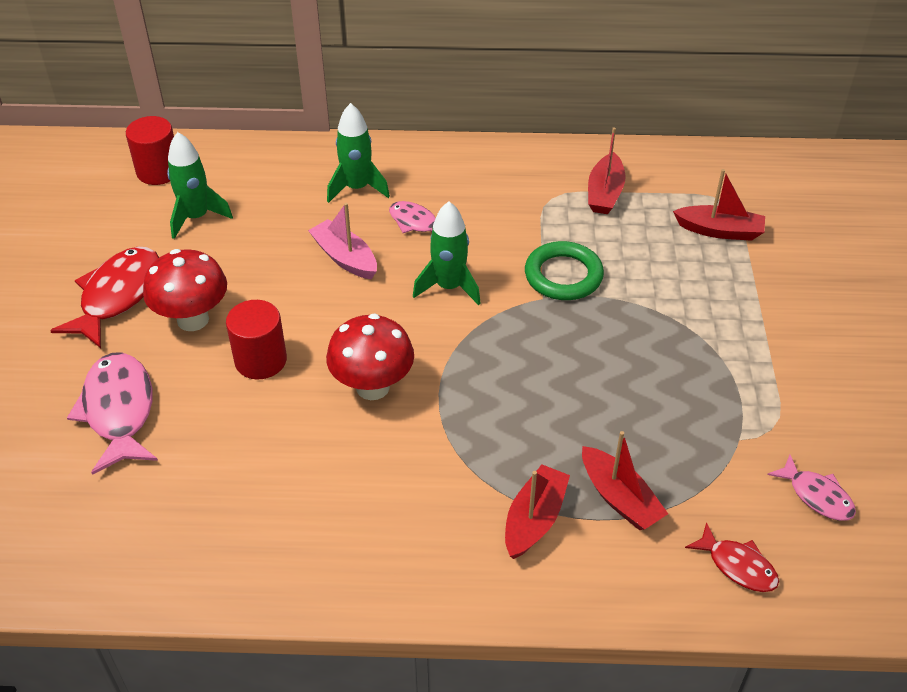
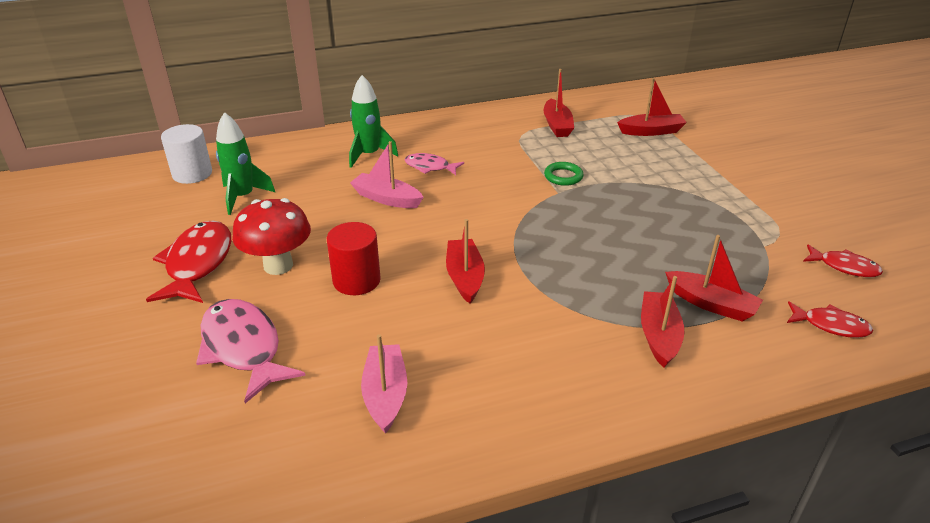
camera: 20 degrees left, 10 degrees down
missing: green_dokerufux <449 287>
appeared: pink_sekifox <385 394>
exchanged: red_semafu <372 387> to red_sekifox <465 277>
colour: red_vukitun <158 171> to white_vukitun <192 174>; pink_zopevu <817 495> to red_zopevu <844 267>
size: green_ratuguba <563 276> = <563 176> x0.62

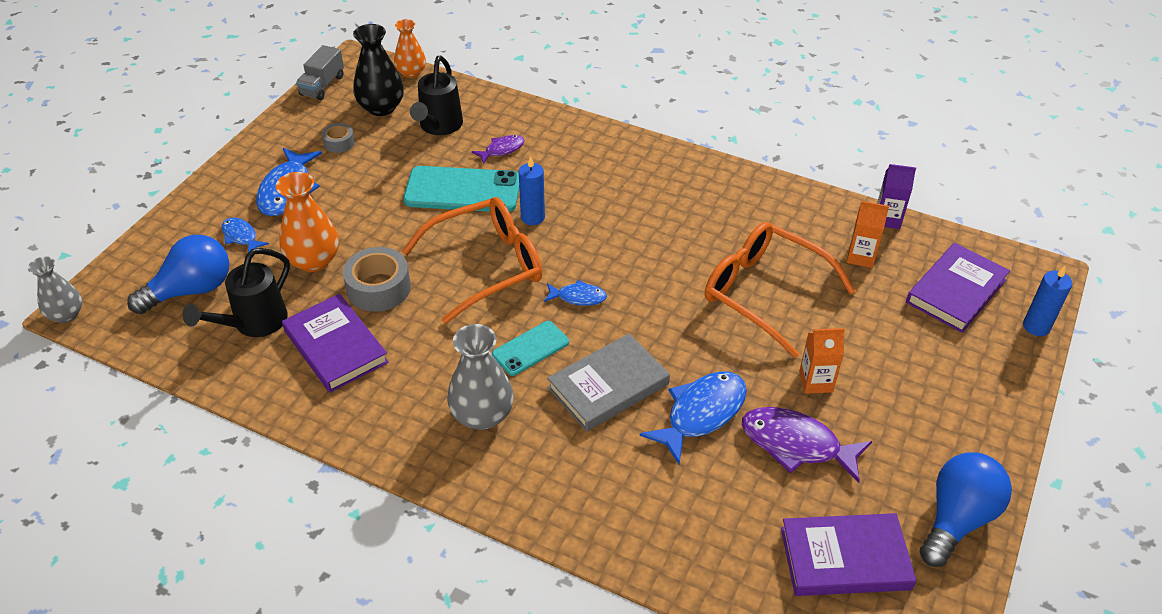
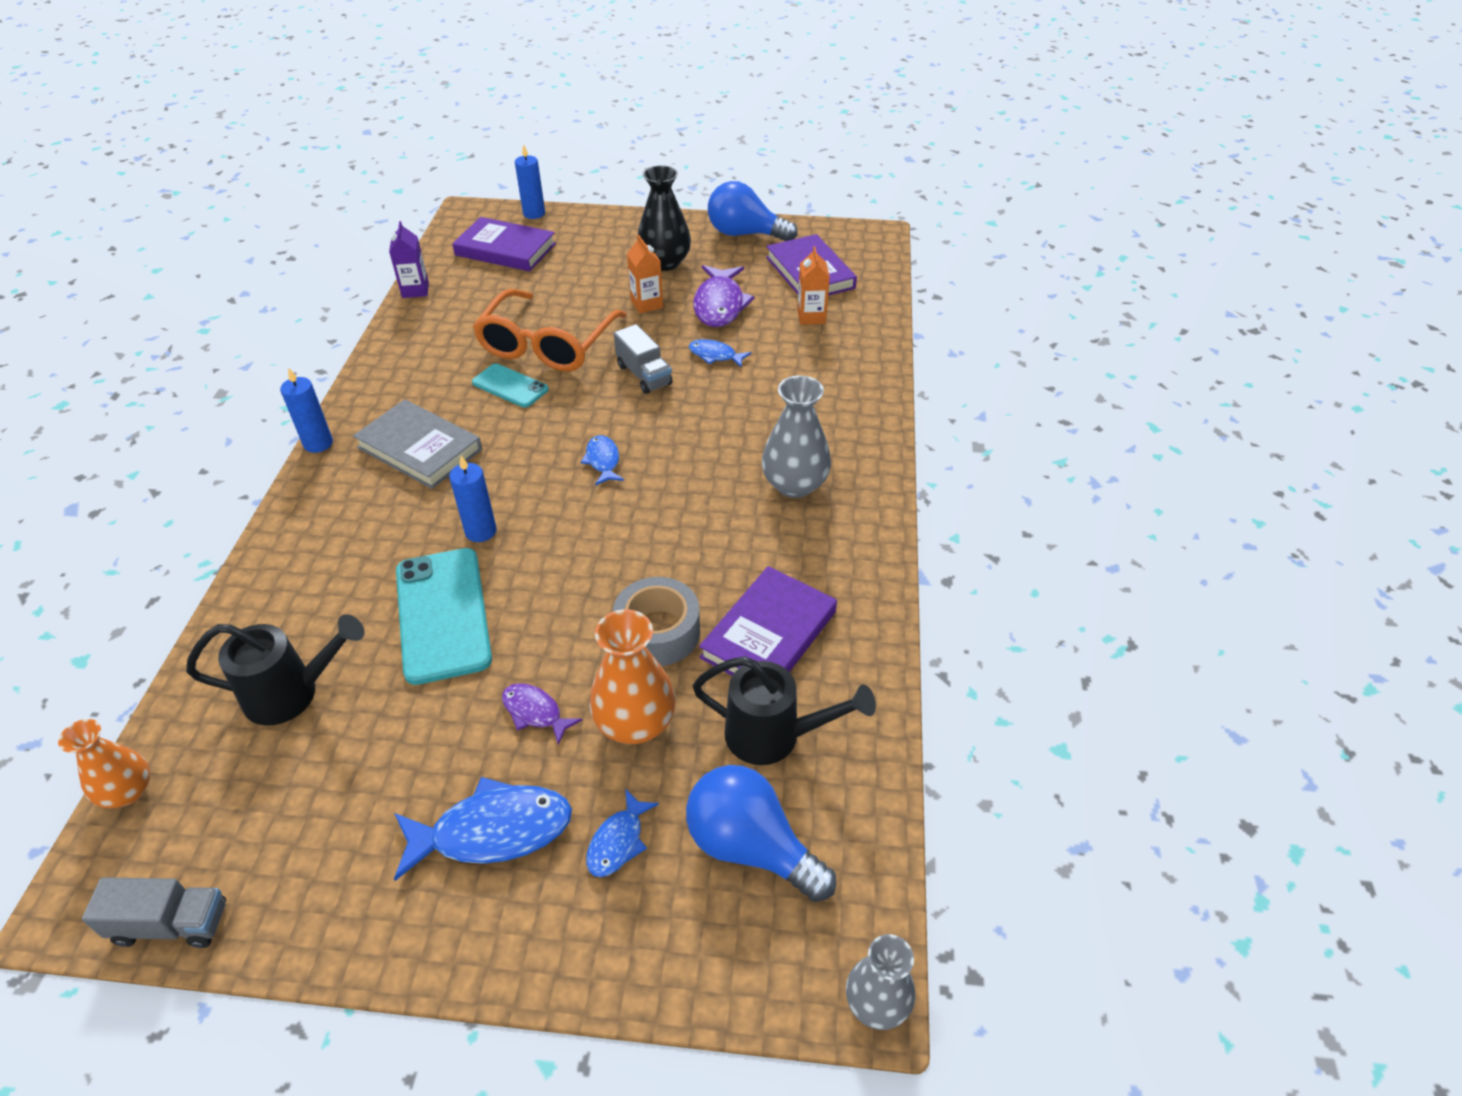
camera: 110 degrees left, 0 degrees up
missing: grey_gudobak <339 143>; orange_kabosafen <486 266>
appeared: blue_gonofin <318 443>; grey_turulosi <644 375>
relocated: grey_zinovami <608 386> to <420 448>; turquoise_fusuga <530 348> to <510 386>; purple_zopevu <502 150> to <535 712>; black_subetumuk <381 107> to <665 262>; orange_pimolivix <861 257> to <811 317>
size: blue_zopevu <701 413> = <715 355> x0.55

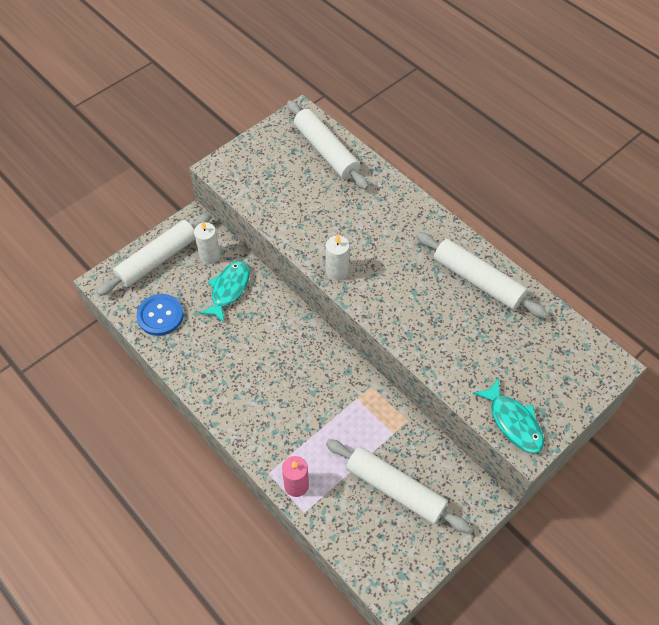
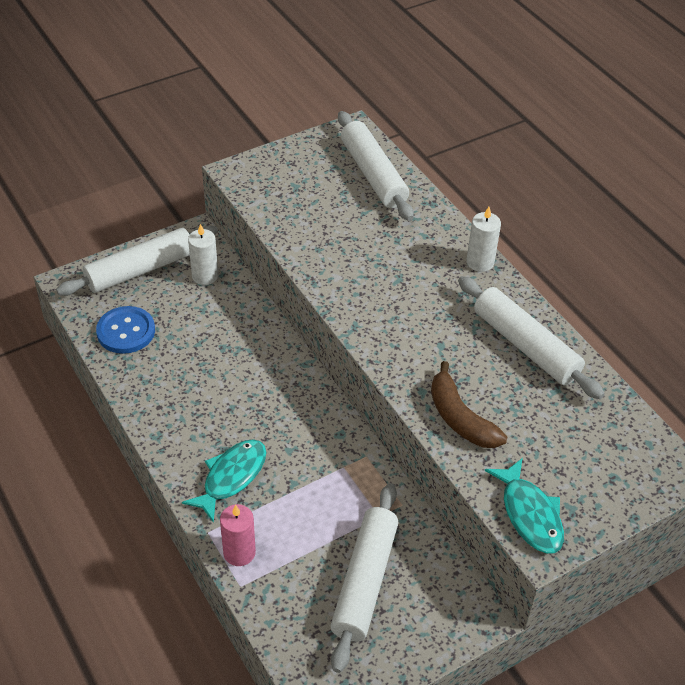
camera: 10 degrees right, 10 degrees down
appeared: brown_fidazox <460 418>
relocated: turquoise_zopevu <229 289> to <231 477>; white_gonofin <337 271> to <480 262>
spun: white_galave <395 489> = <364 581> 60 degrees clockwise

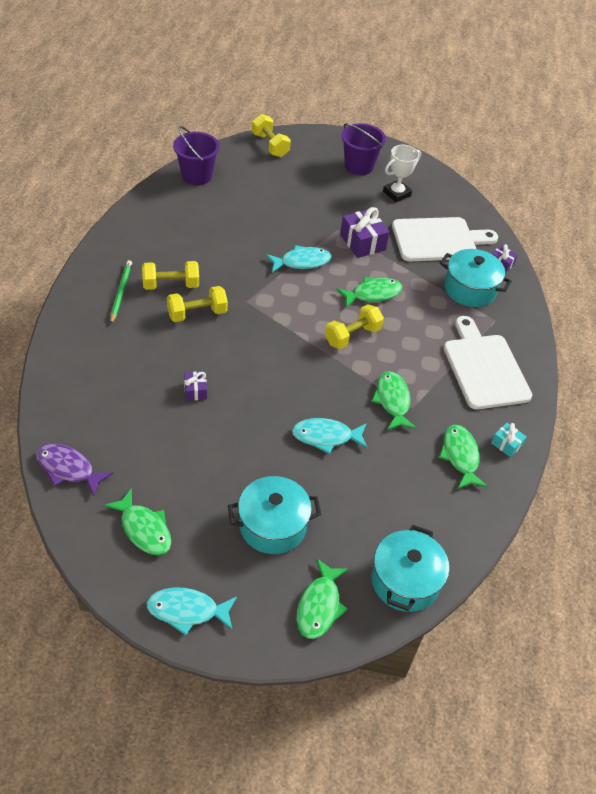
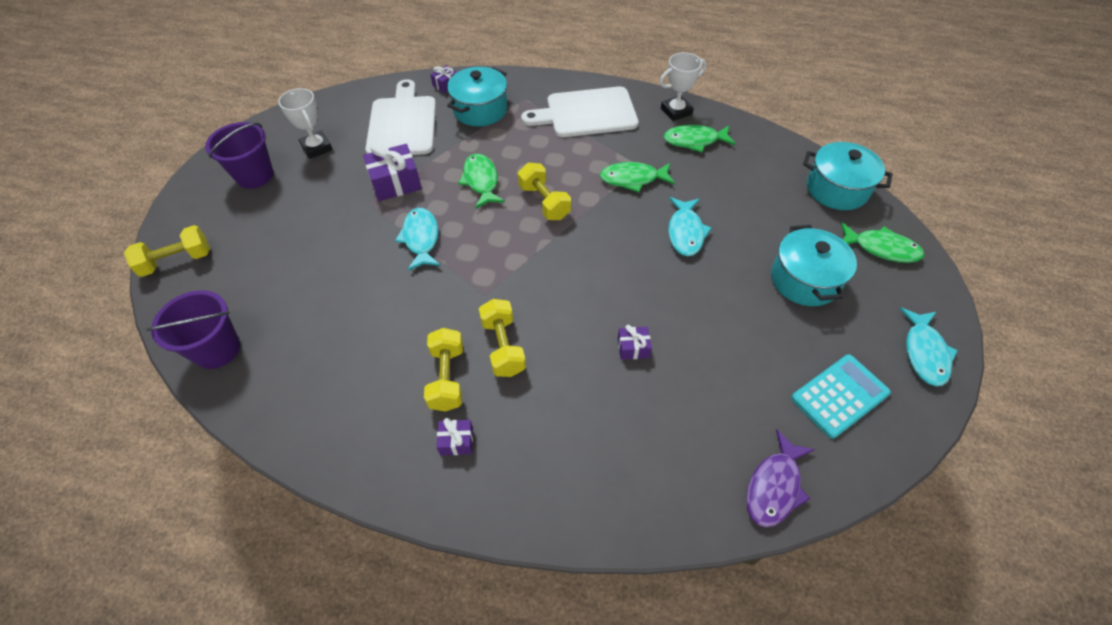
camera: 80 degrees left, 5 degrees up
exchanged: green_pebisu <121 292> to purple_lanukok <456 441>; turquoise_lanukok <506 444> to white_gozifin <676 111>; green_zopevu <144 529> to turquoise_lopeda <839 396>

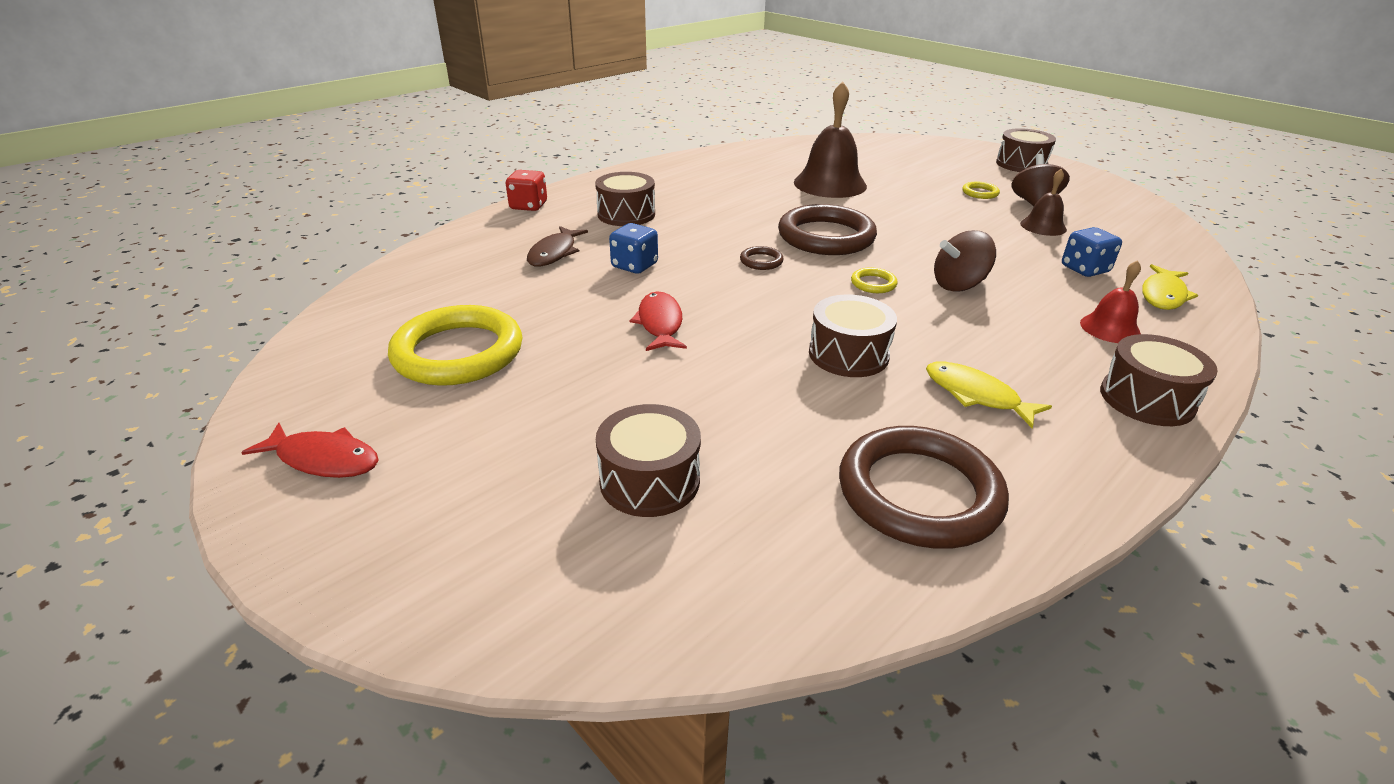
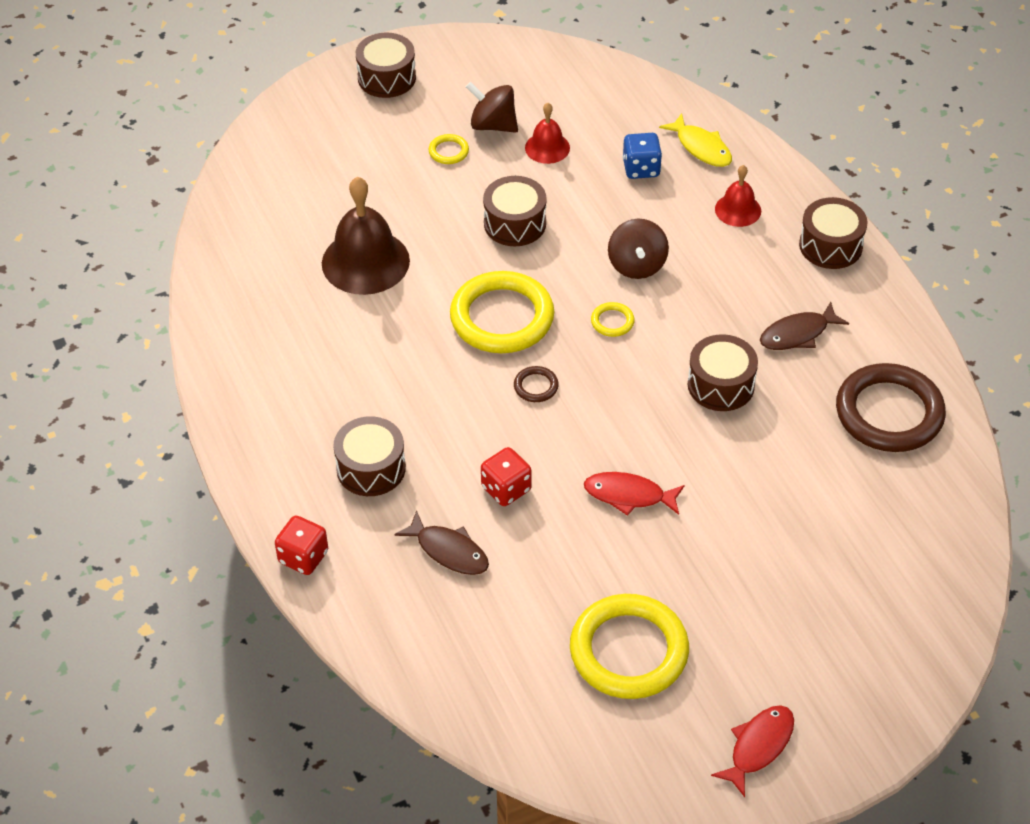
camera: 70 degrees left, 15 degrees up
relocated: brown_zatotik <649 480> to <515 223>
colour: brown_ratuguba <826 237> to yellow_ratuguba <502 317>; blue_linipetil <634 266> to red_linipetil <506 489>; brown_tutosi <1043 226> to red_tutosi <547 147>; yellow_zopevu <976 395> to brown_zopevu <798 334>

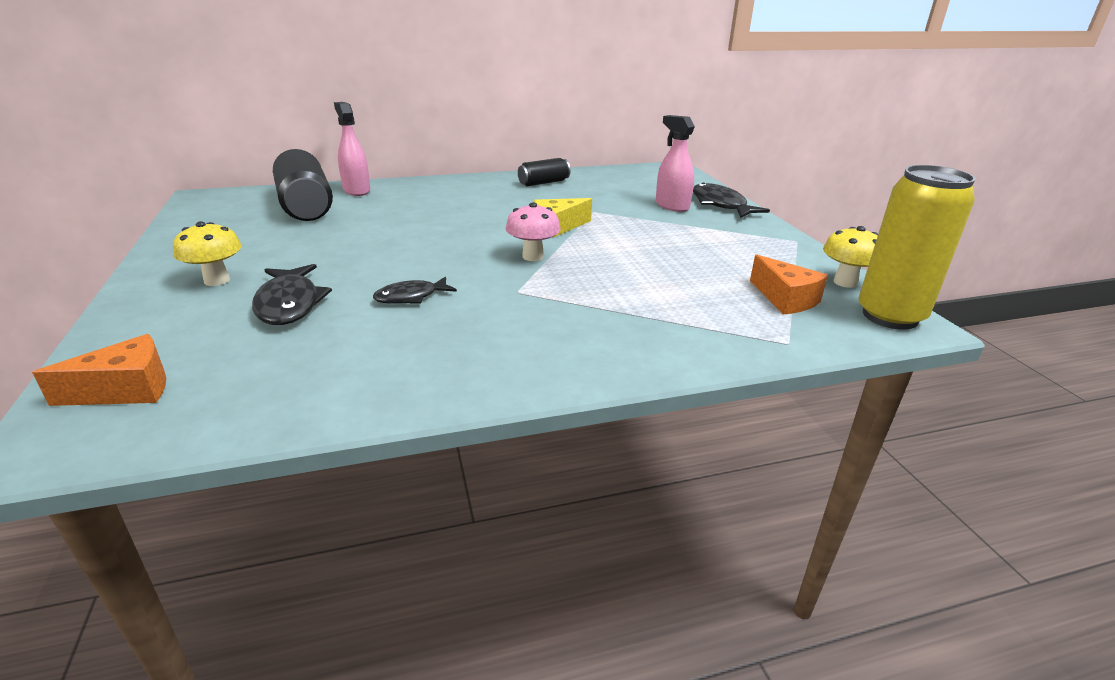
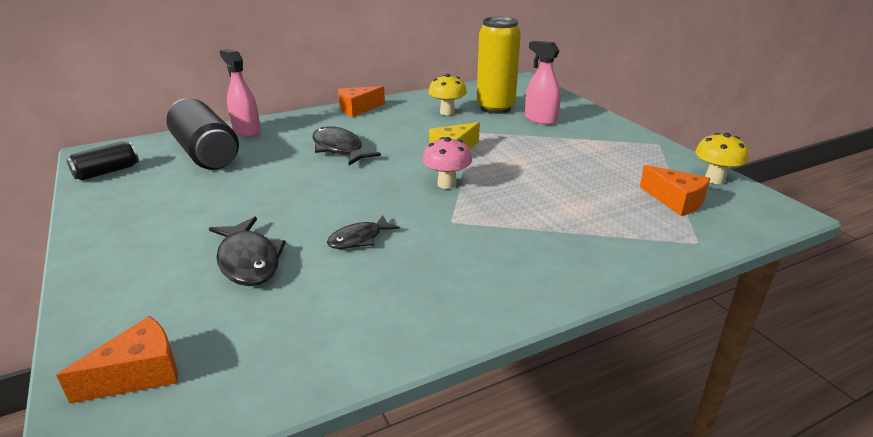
camera: 10 degrees left, 0 degrees up
appeared: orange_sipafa <358 109>
relocated: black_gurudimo <543 183> to <107 172>; black_zopevu <720 205> to <339 149>; yellow_semafu <217 280> to <447 112>; yellow_gurudimo <890 316> to <495 108>

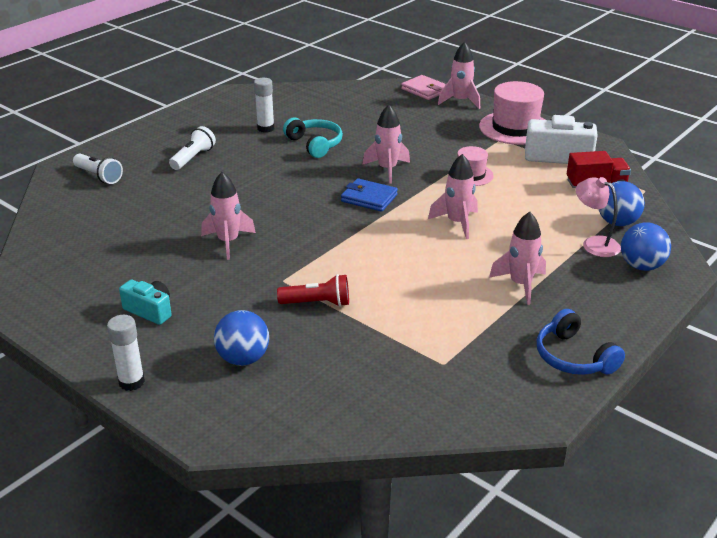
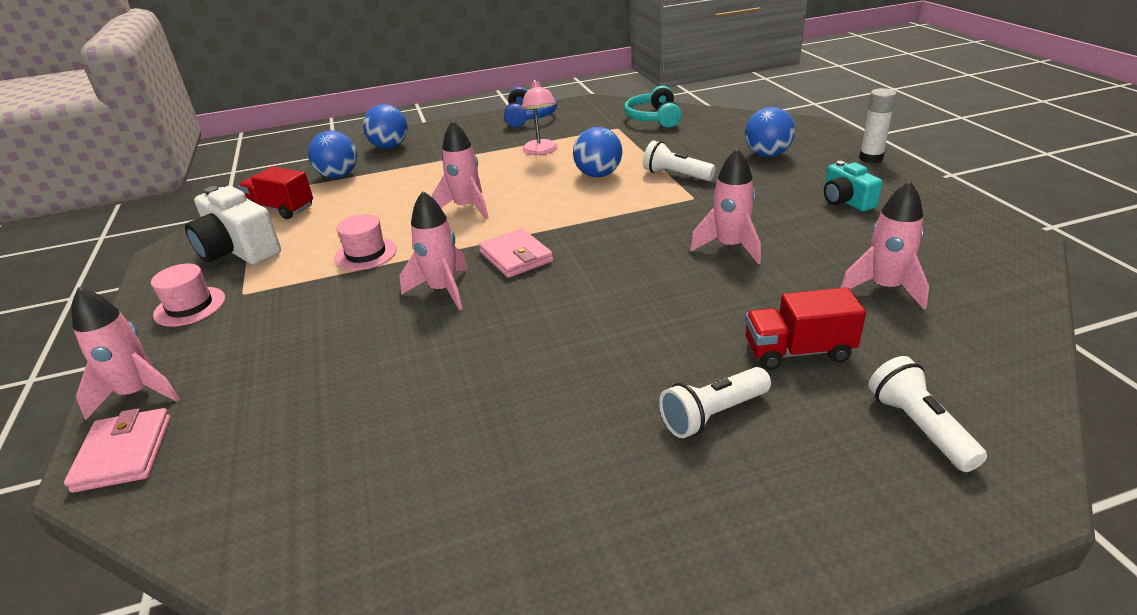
camera: 145 degrees left, 0 degrees up
missing: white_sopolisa <265 128>
appeared: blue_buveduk <598 175>; red_turulosi <798 351>
relocated: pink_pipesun <594 243> to <541 151>; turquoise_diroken <315 144> to <653 118>; pink_dokerufux <520 284> to <884 288>
colour: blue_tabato <369 198> to pink_tabato <516 257>; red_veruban <317 303> to white_veruban <676 175>
size: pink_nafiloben <515 128> = <190 306> x0.57

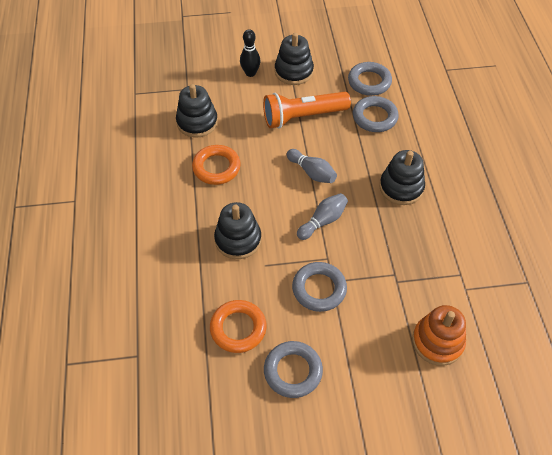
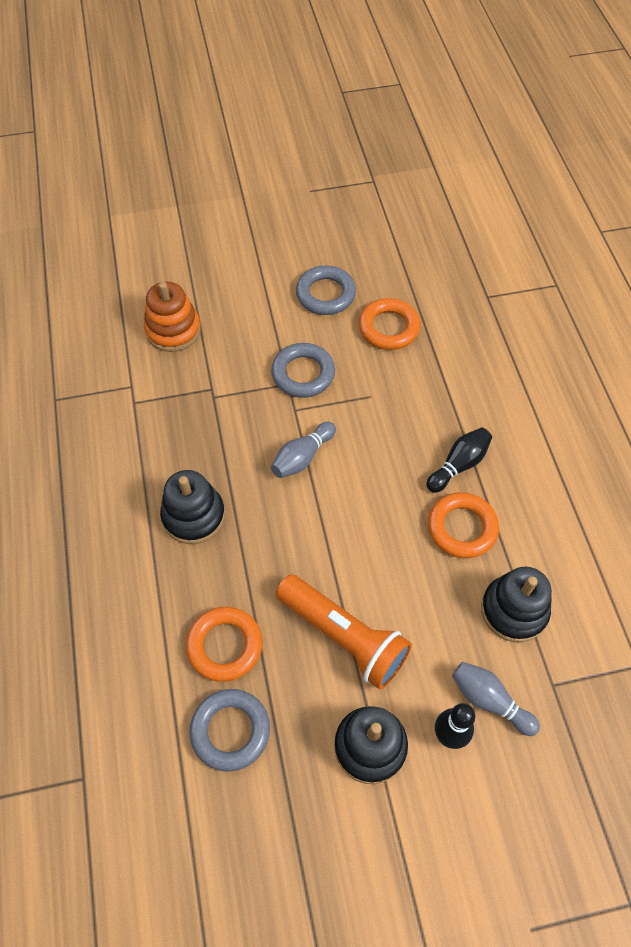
camera: 175 degrees right, 5 degrees up
missing: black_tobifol <238 240>
appeared: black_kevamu <458 465>
relocated: grey_kevamu <312 172> to <489 700>
colour: grey_ratuguba <374 117> to orange_ratuguba <225 646>
spun: orange_veruban <303 117> = <343 636> 60 degrees clockwise

